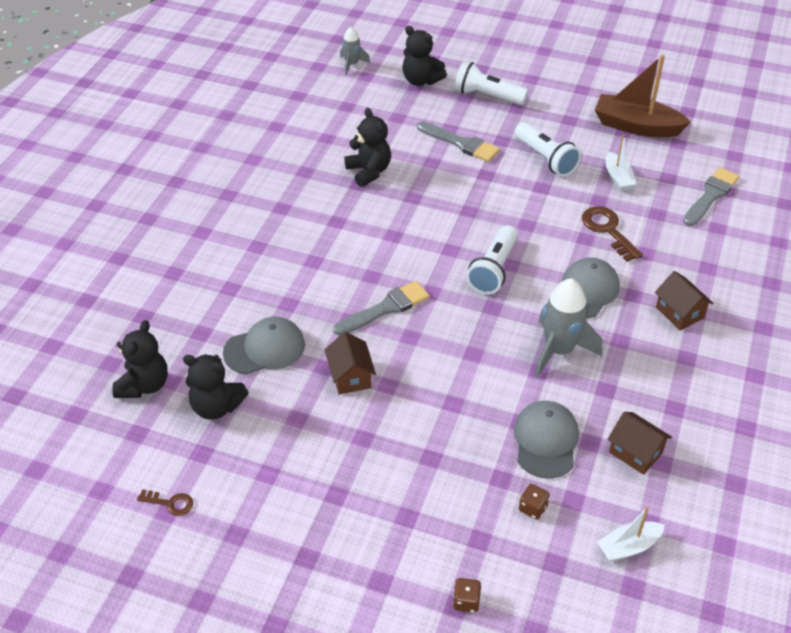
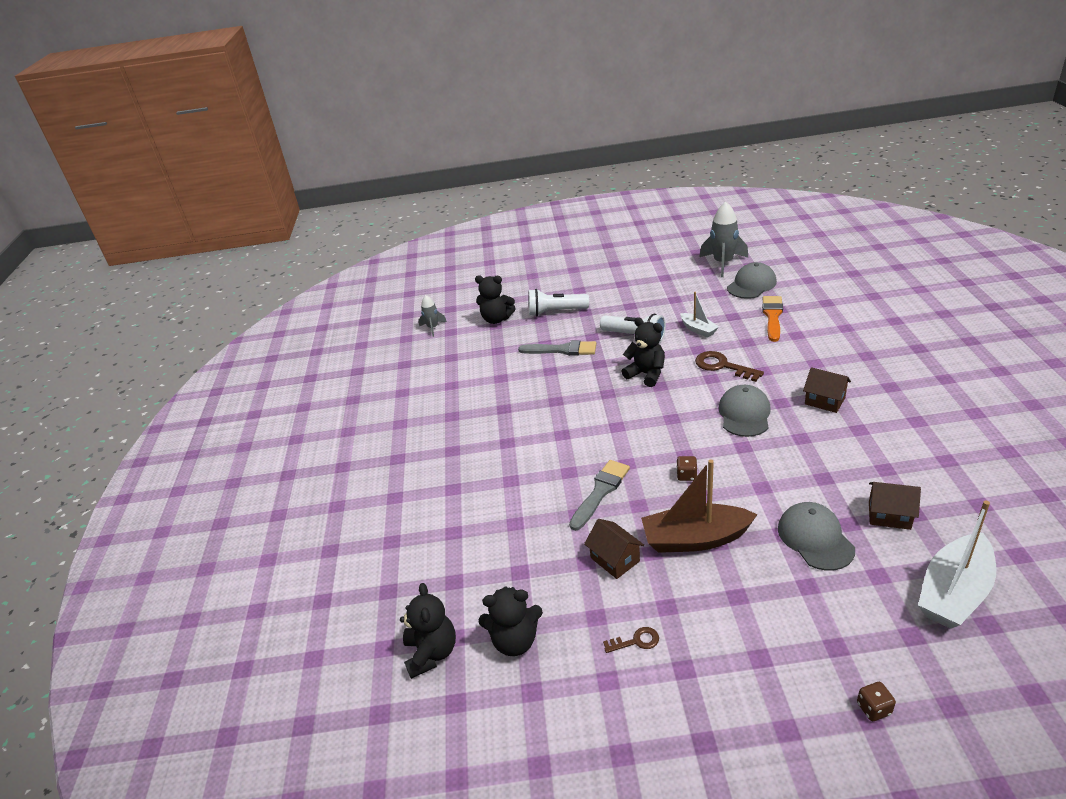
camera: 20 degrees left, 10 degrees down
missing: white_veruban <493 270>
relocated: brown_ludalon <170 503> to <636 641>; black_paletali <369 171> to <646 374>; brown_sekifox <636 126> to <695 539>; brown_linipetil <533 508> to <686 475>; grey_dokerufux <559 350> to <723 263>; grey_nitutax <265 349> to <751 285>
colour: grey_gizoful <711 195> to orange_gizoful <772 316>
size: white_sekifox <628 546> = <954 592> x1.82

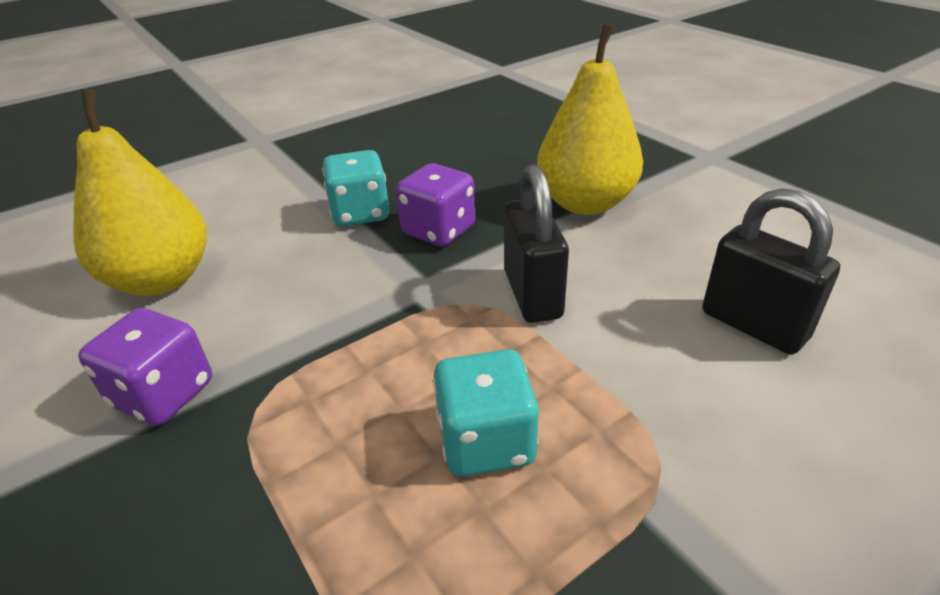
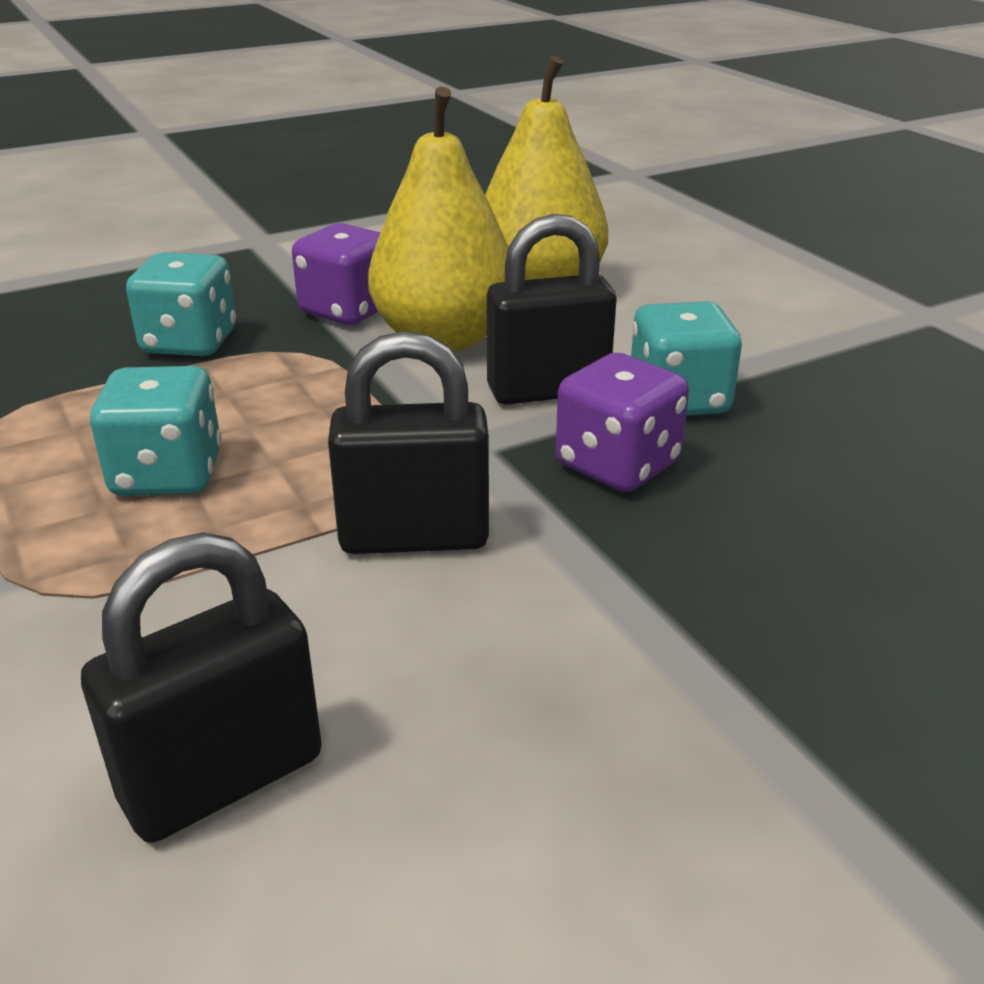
camera: 95 degrees right, 5 degrees down
appeared: turquoise_linipetil <190 343>; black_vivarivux <548 390>
relocated: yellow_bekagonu <585 203> to <443 338>

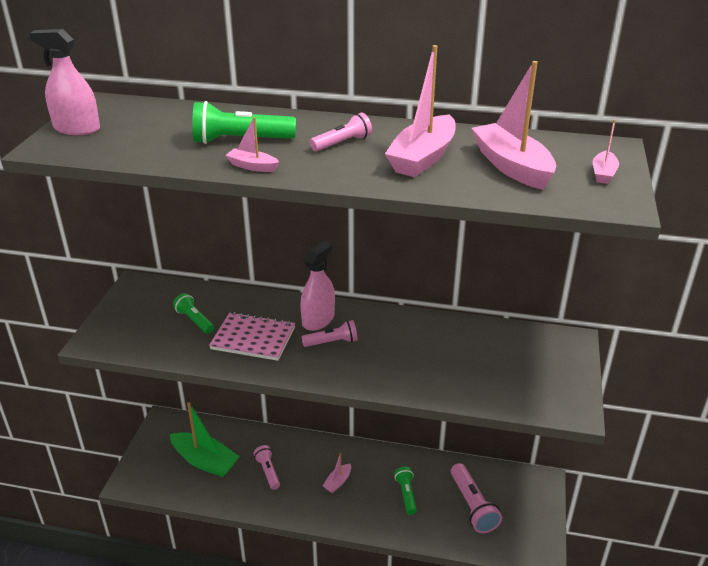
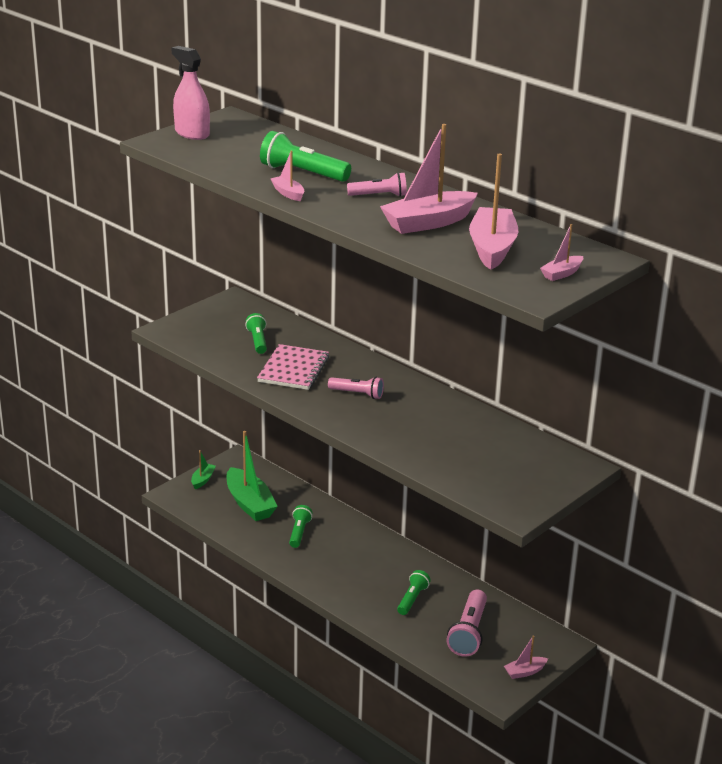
camera: 30 degrees right, 5 degrees down
missing: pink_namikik <318 320>
appeared: green_sekifox <203 480>
relocated: pink_sekifox <338 482> to <525 672>
colour: pink_veruban <268 471> to green_veruban <299 533>
spun: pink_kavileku <253 338> = <293 369> 60 degrees clockwise

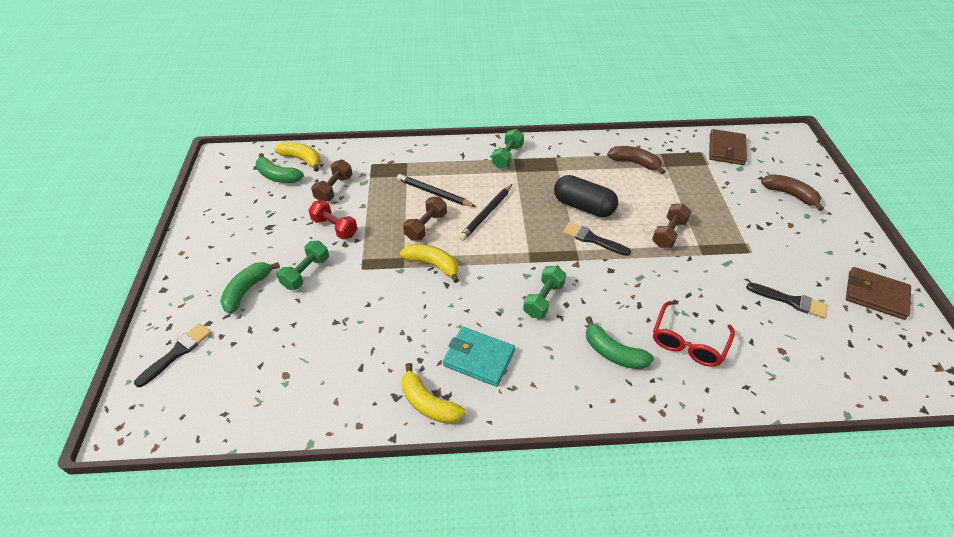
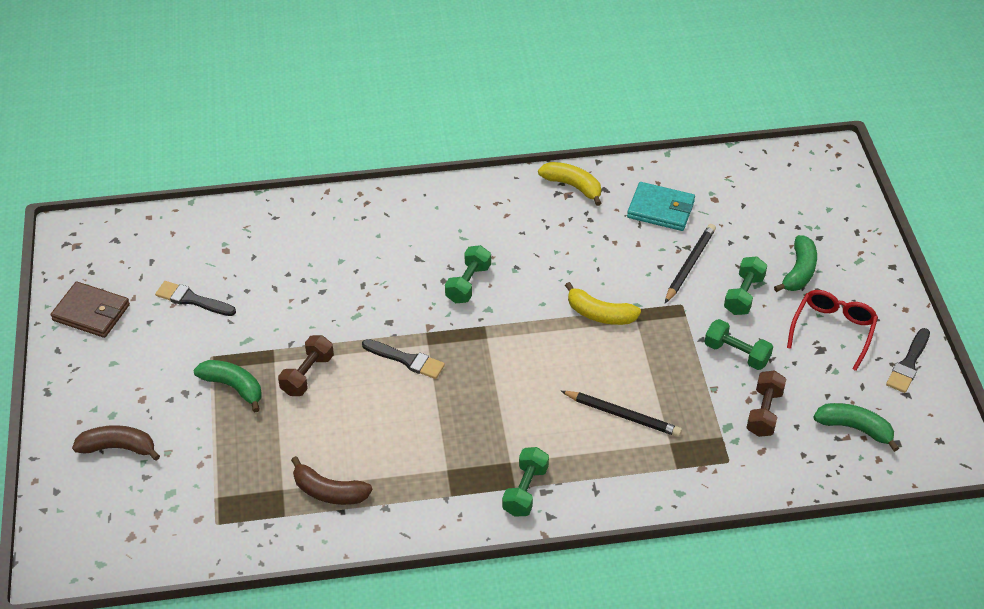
camera: 175 degrees right, 0 degrees up
missing: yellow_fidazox <302 159>; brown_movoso <426 226>; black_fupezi <583 206>; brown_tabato <726 149>
relocated: green_fidazox <613 352> to <233 387>; turquoise_tabato <479 358> to <660 209>; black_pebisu <486 214> to <690 264>; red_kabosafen <688 342> to <833 330>; black_gizoful <177 353> to <908 364>
colour: red_movoso <335 227> to green_movoso <736 354>
spun: brown_fidazox <790 195> = <118 448> 150 degrees clockwise

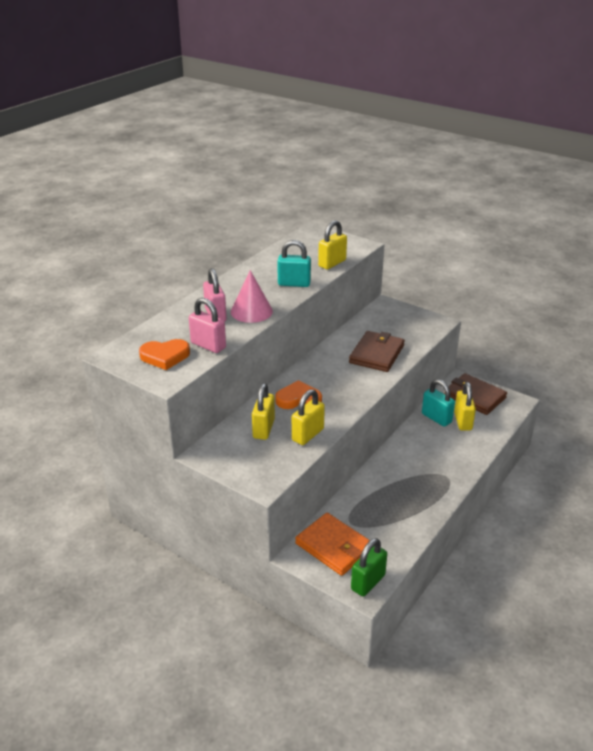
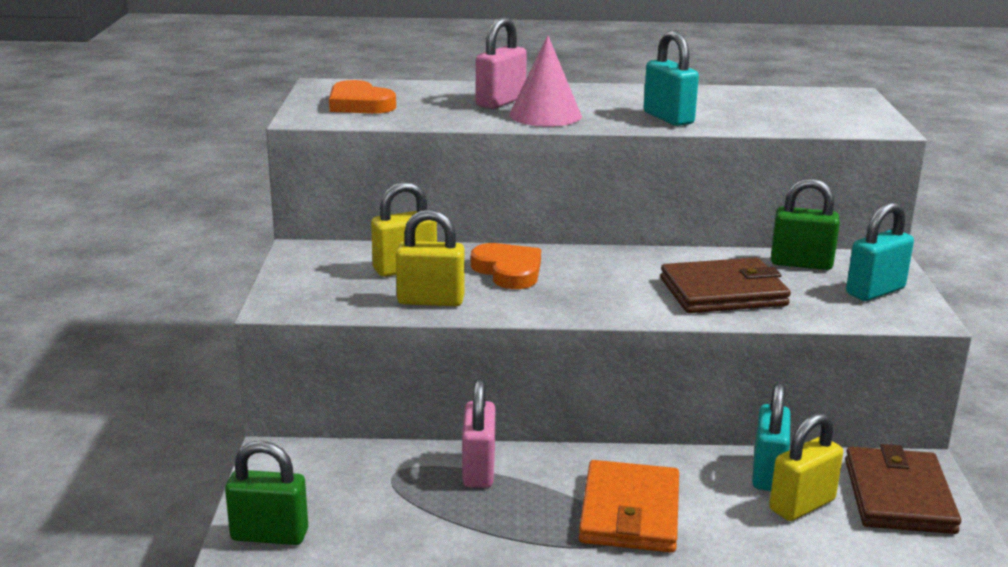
camera: 55 degrees right, 10 degrees down
missing: yellow_vivarivux <332 263>
appeared: green_vivarivux <801 263>; turquoise_vivarivux <875 291>
relocated: pink_vivarivux <208 345> to <478 470>; orange_tabato <334 546> to <630 512>

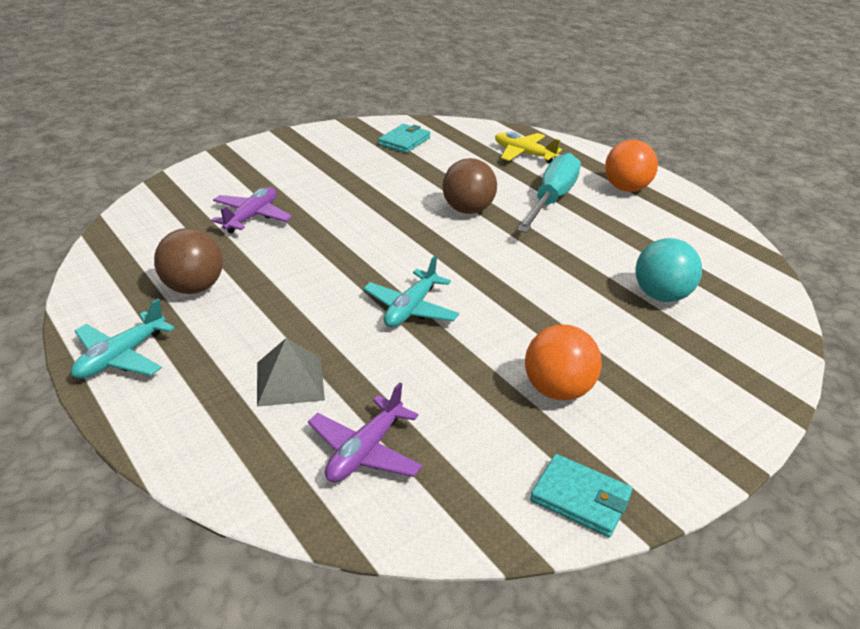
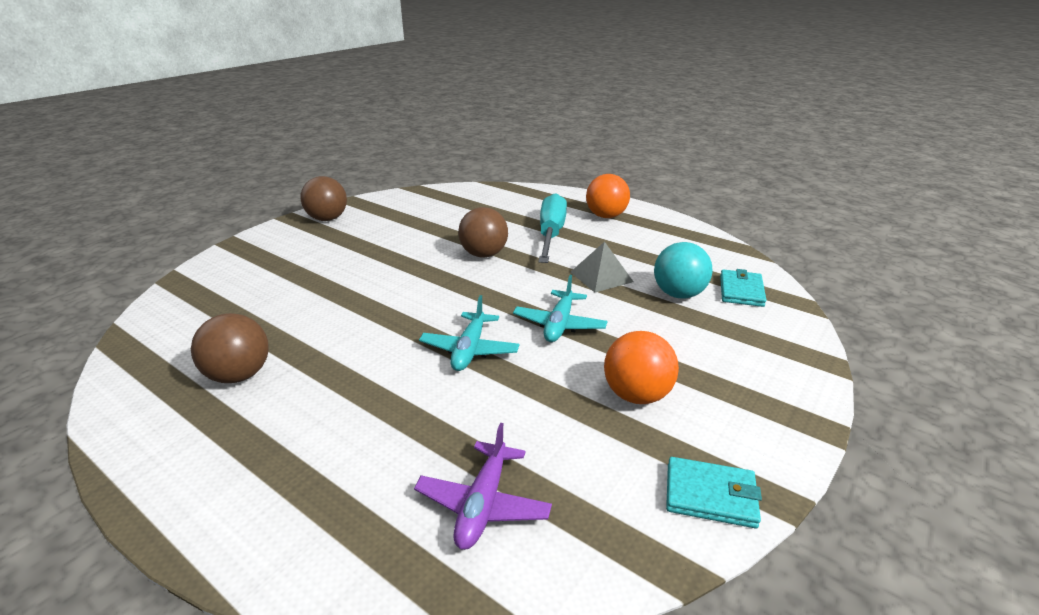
camera: 15 degrees left, 5 degrees down
missing: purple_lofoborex <252 217>; yellow_lofoborex <523 154>
appeared: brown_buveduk <327 219>
relocated: turquoise_lofoborex <121 357> to <559 324>; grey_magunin <290 381> to <601 276>; turquoise_tabato <404 141> to <741 291>

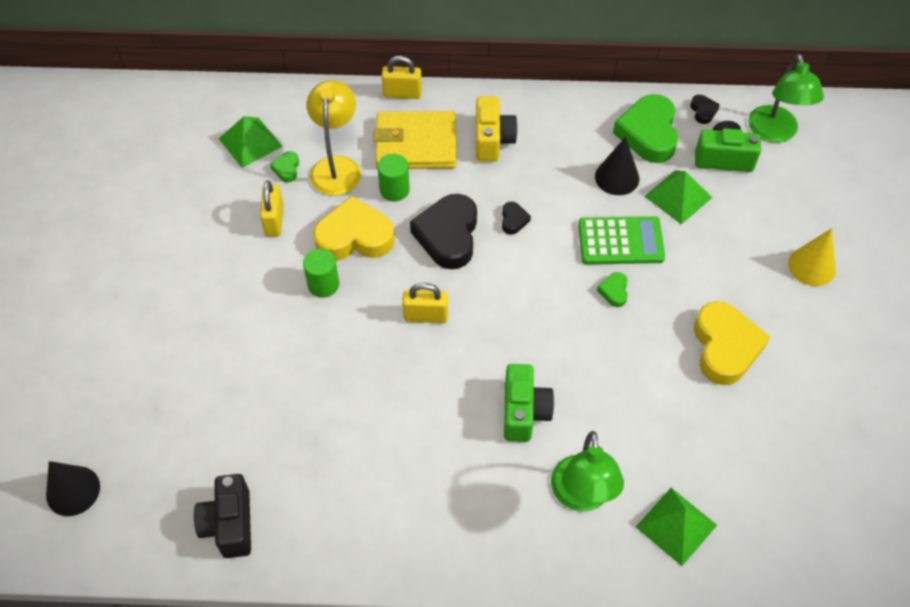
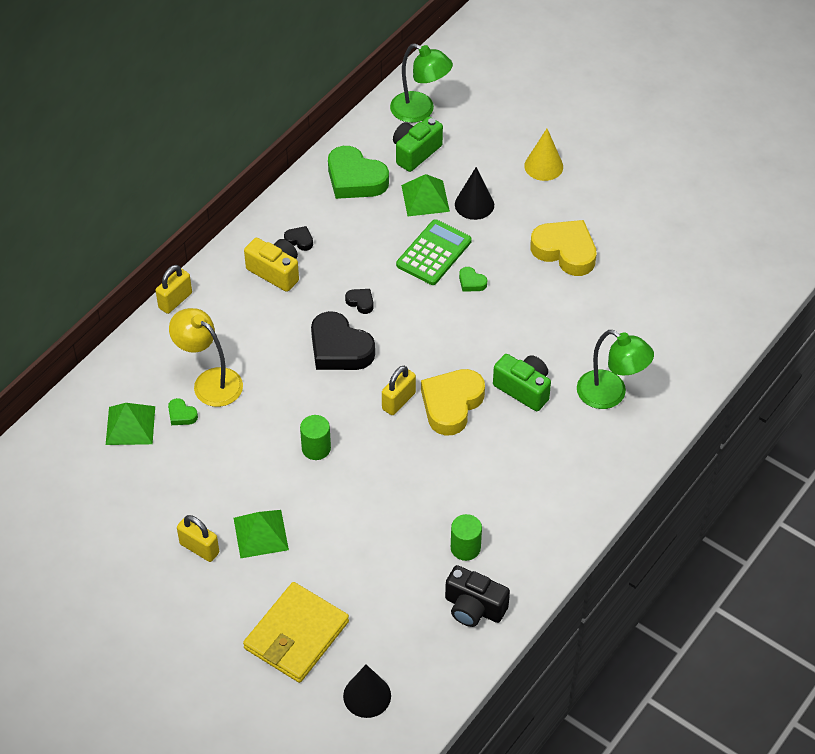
camera: 55 degrees left, 5 degrees down
relocated: yellow_vivarivux <274 220> to <199 548>; green_magunin <676 526> to <260 534>; yellow_tabato <416 144> to <296 635>; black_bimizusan <703 111> to <299 240>; yellow_bimizusan <354 237> to <451 404>; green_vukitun <394 190> to <465 548>; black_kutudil <617 177> to <474 204>

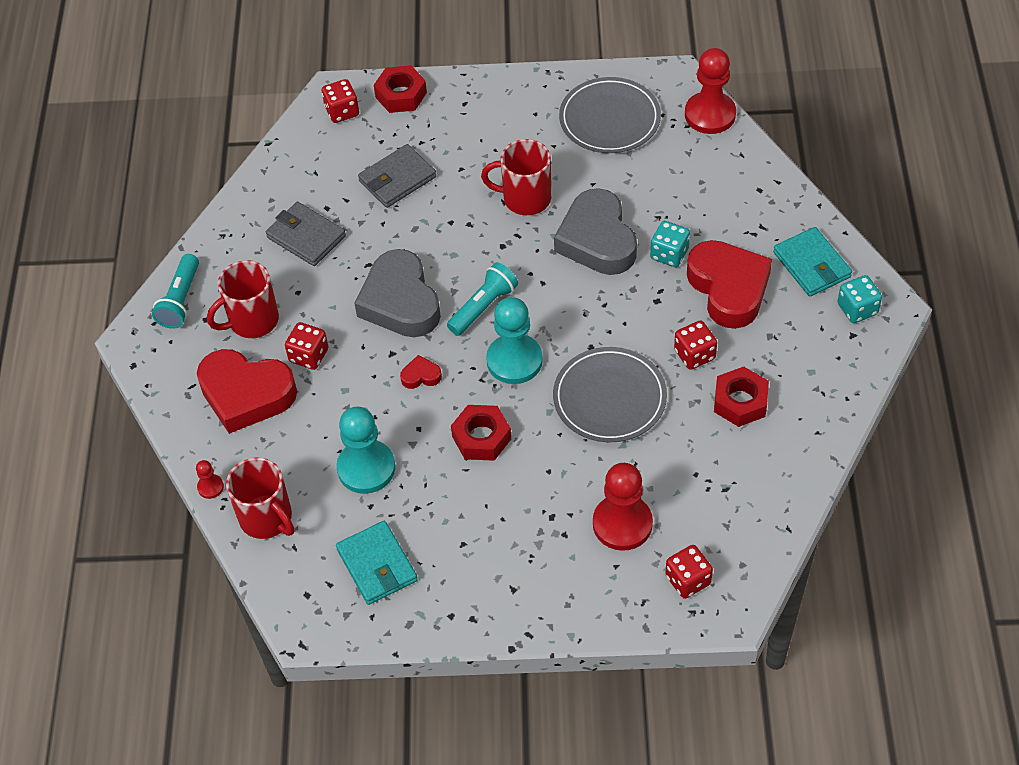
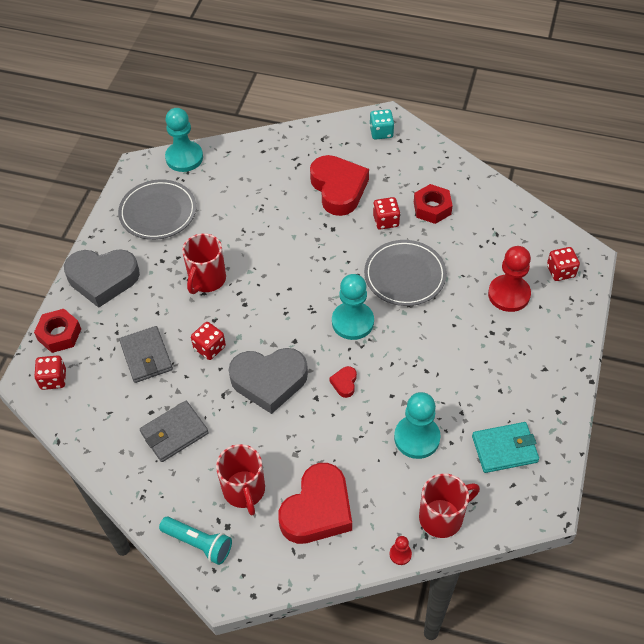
camera: 75 degrees left, 0 degrees up
missing: turquoise_veruban <483 307>; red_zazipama <481 438>; turquoise_linipetil <669 254>; turquoise_tabato <812 265>
relocated: grey_bimizusan <597 240> to <103 279>; red_linipetil <309 355> to <209 348>
colour: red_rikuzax <710 114> to turquoise_rikuzax <184 158>
spun: red_bimizusan <728 288> = <338 189> 75 degrees clockwise

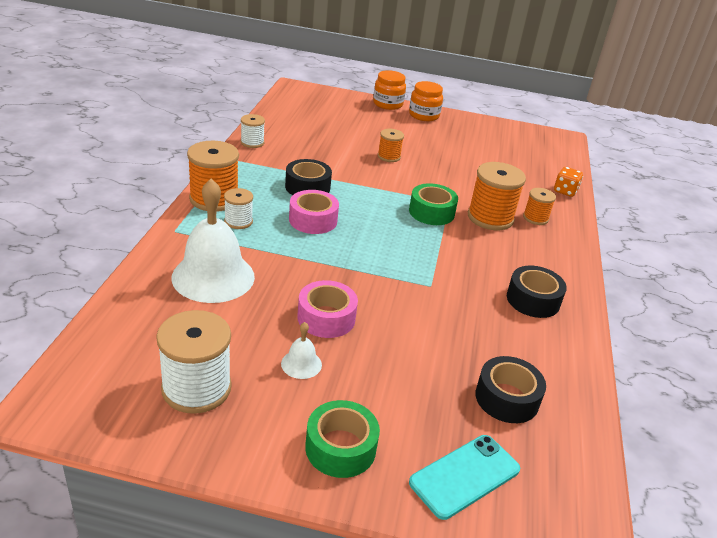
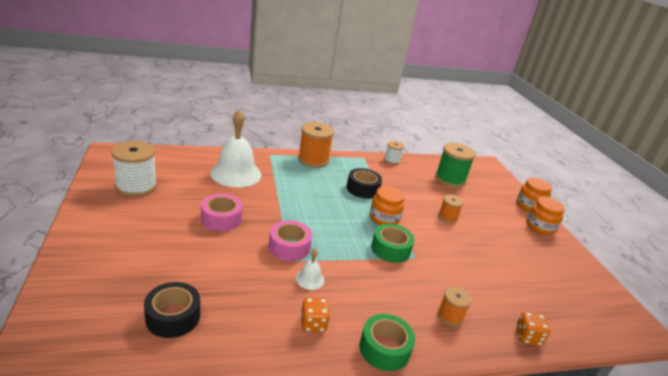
camera: 65 degrees right, 5 degrees down
missing: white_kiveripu <238 221>; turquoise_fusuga <465 476>; orange_kiveripu <490 218>
appeared: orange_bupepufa <384 218>; green_kiveripu <450 179>
relocated: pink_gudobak <313 220> to <289 247>; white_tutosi <301 364> to <310 279>; green_gudobak <340 448> to <384 349>
exchanged: black_gudobak <533 300> to orange_linipetil <313 324>

